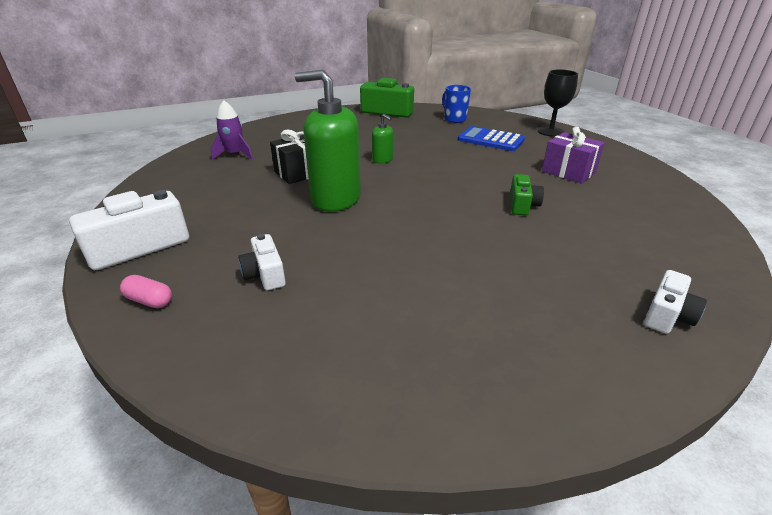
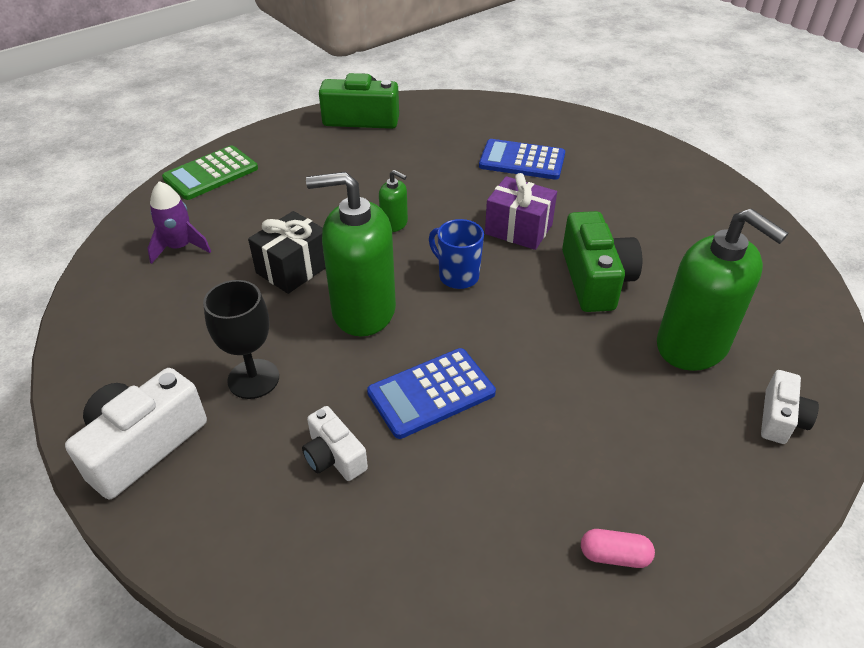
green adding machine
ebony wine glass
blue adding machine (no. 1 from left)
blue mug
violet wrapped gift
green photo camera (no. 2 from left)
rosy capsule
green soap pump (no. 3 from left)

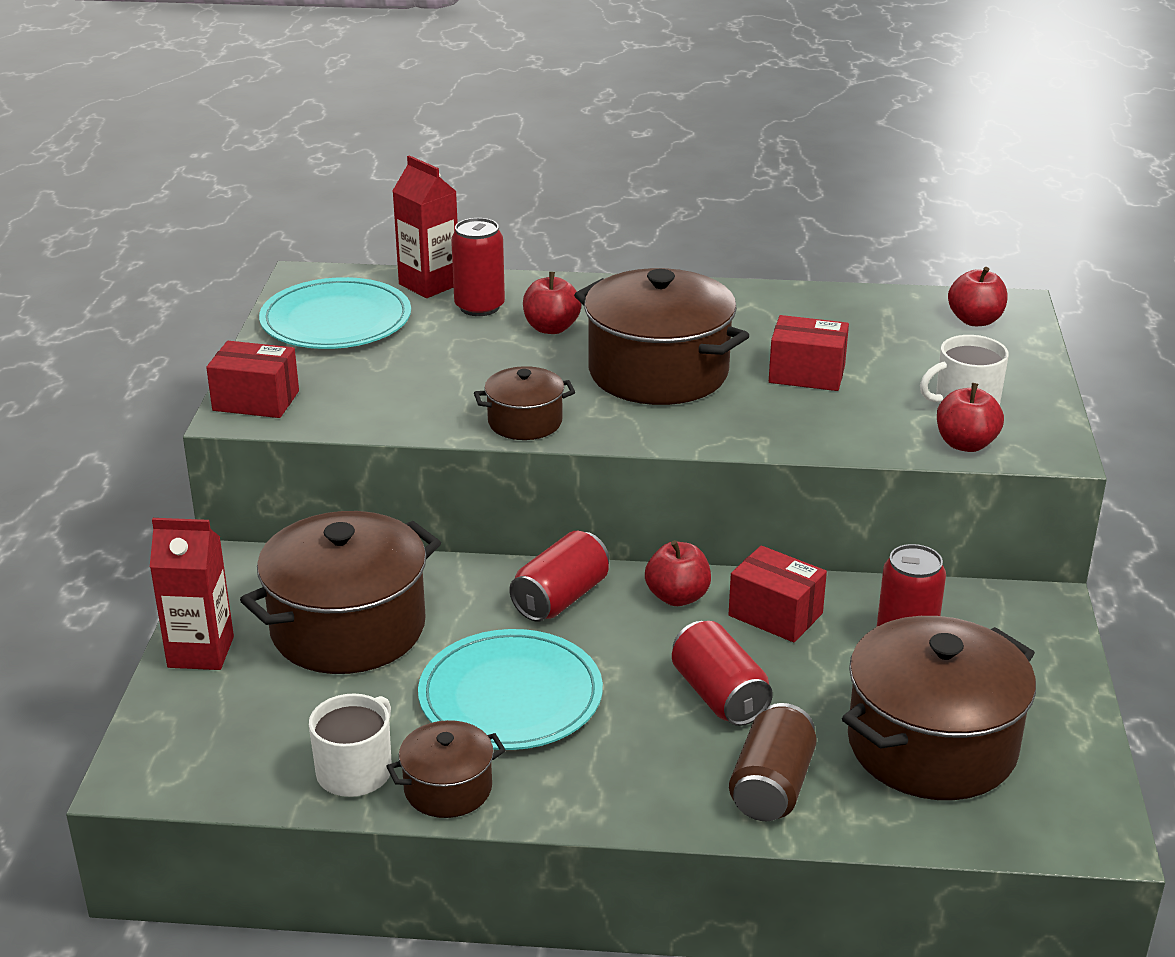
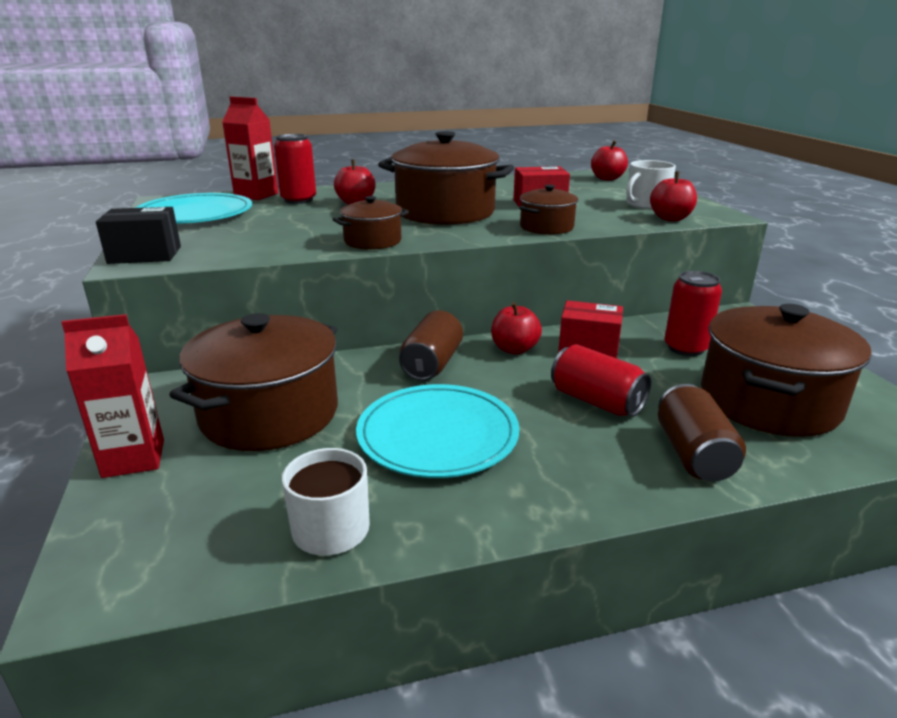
ebony parcel
russet soda can (no. 1 from left)
russet cooking pot (no. 4 from left)

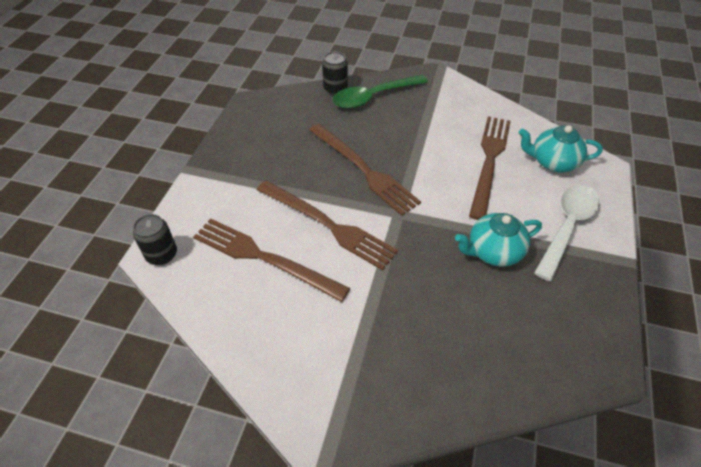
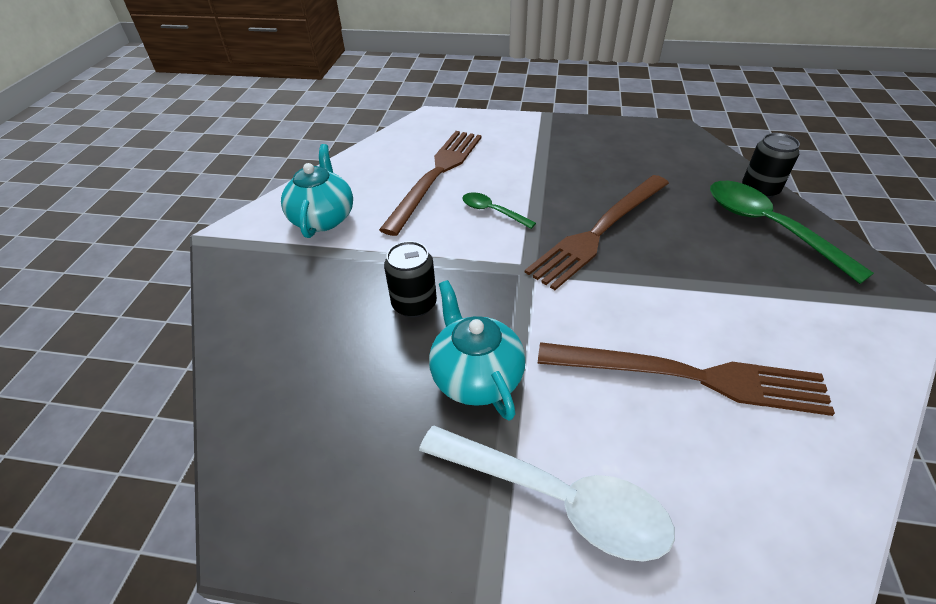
teal china teapot (no. 1 from left)
ebony soda can (no. 1 from left)
green spoon (no. 1 from left)

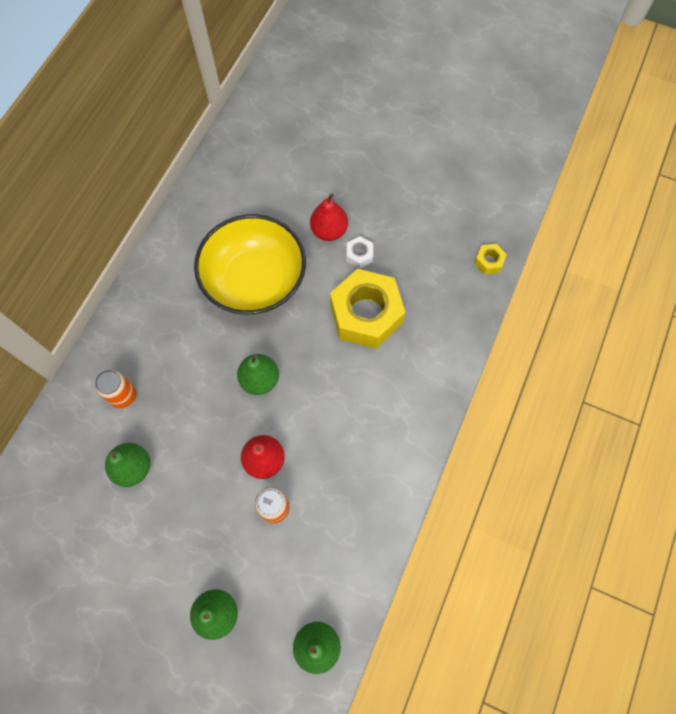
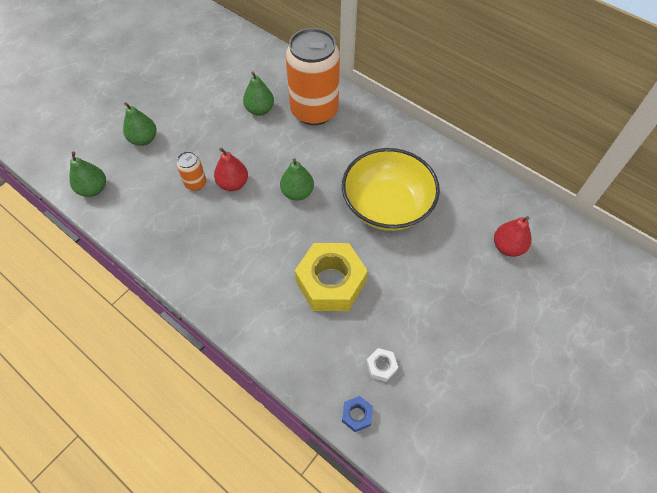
bright orange soda can (no. 2 from left)
blue hexagon nut
white hexagon nut
scarlet pear fruit (no. 2 from left)

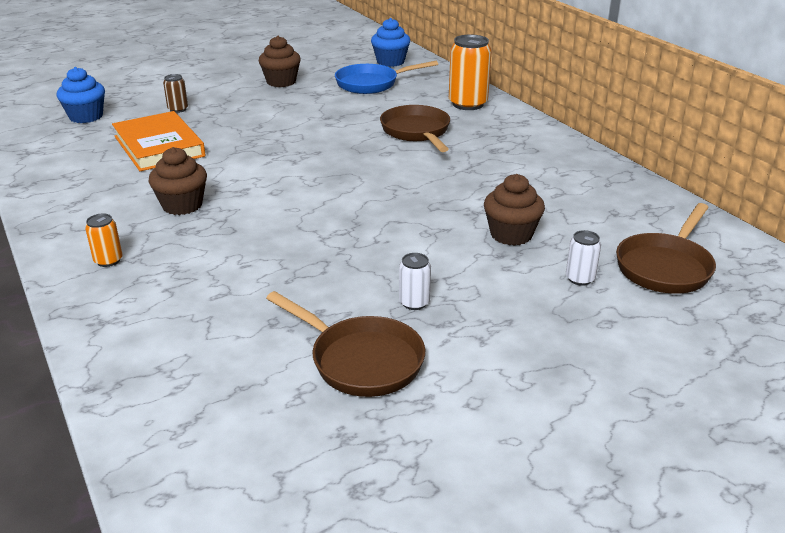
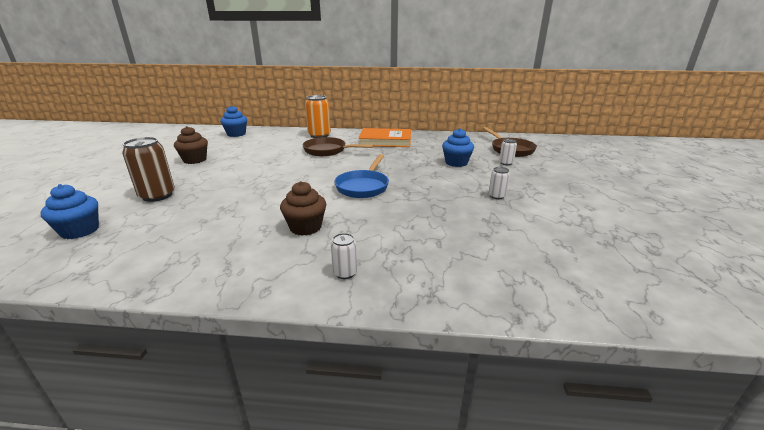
russet soda can
white soda can (no. 1 from left)
blue pan
bright orange book
blue muffin (no. 3 from left)
russet pan (no. 1 from left in the first image)

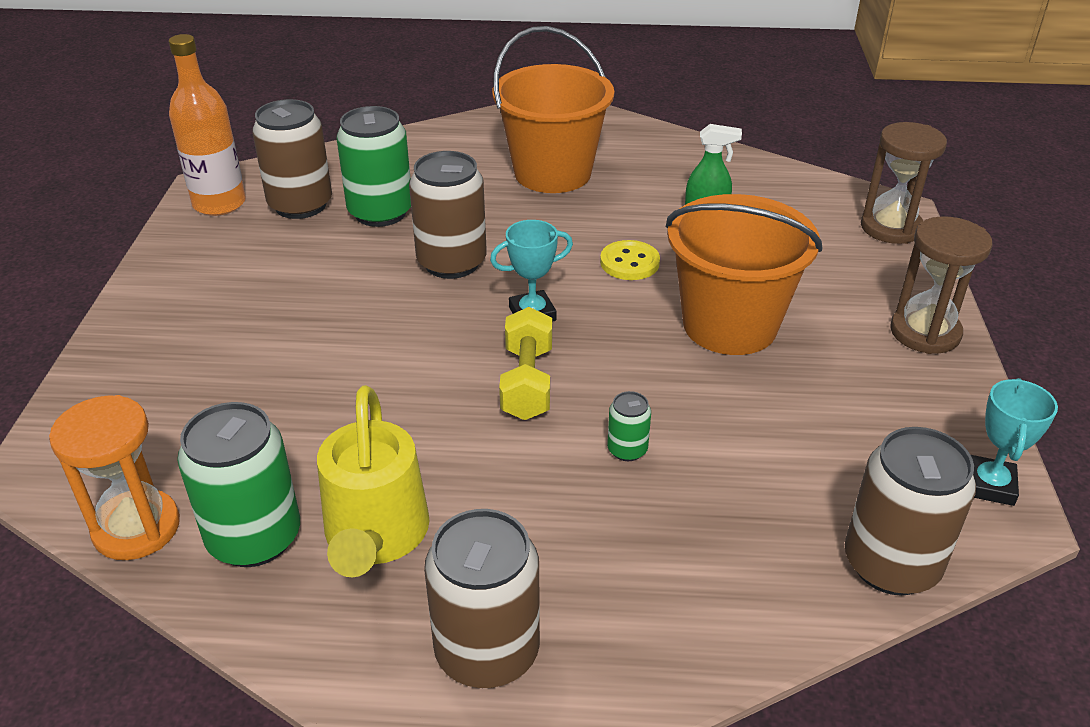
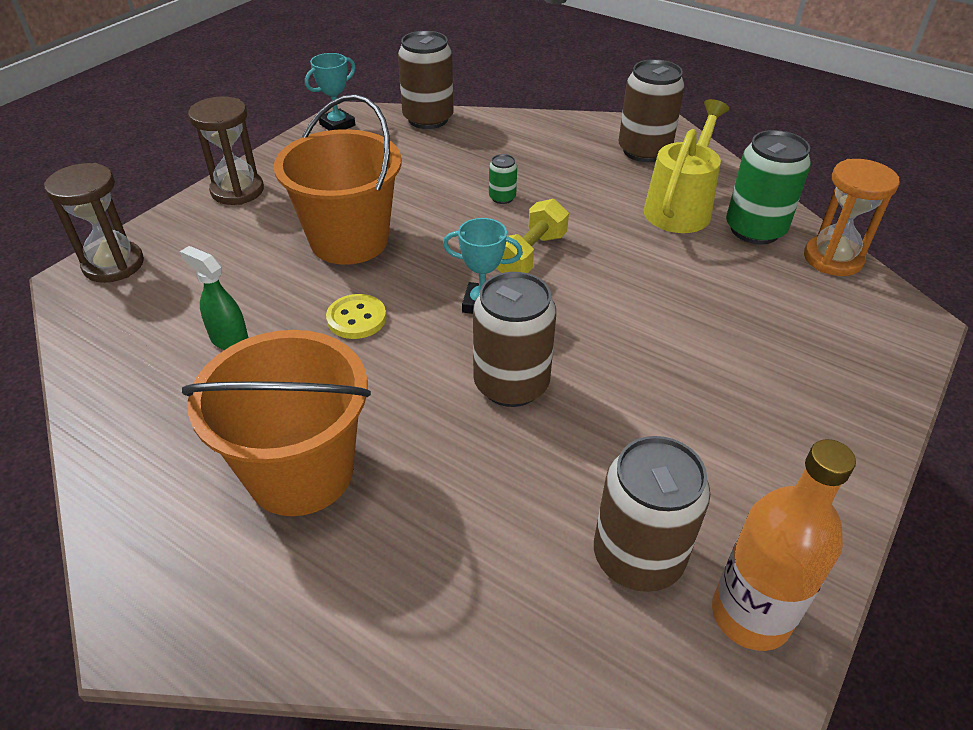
green soda can (no. 2 from left in the first image)

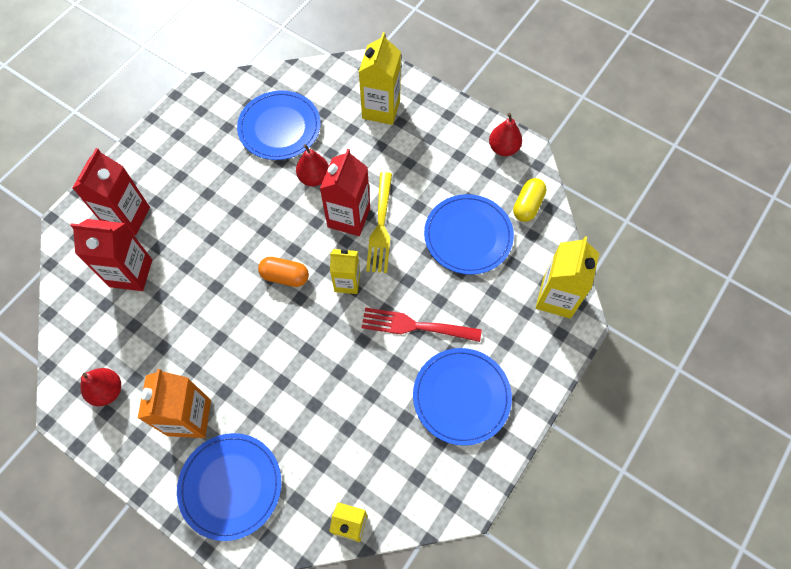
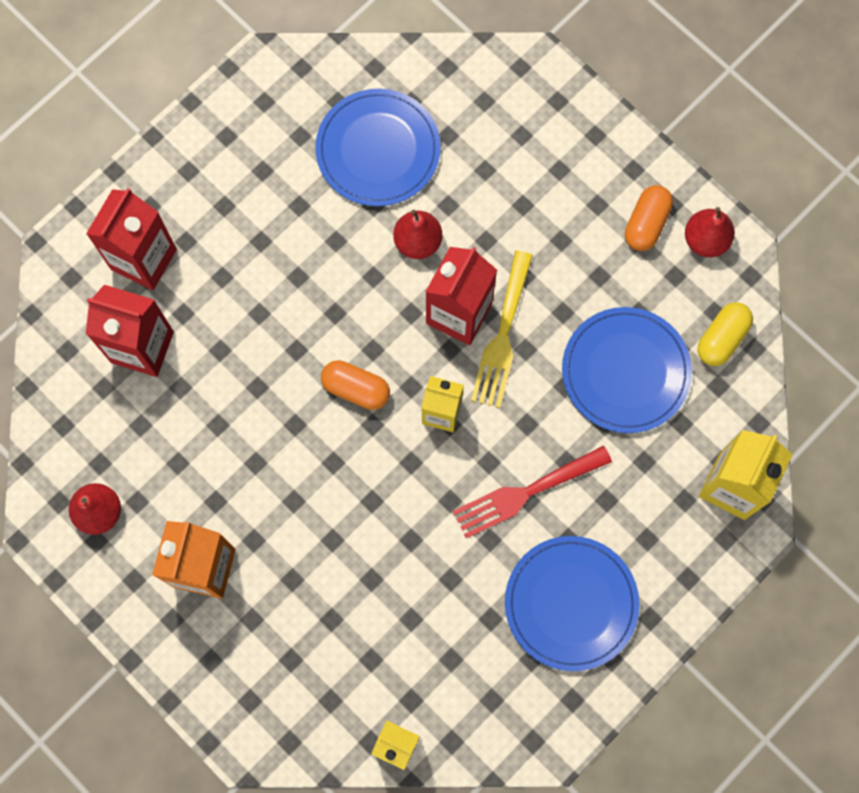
scarlet table fork
bright orange capsule (no. 2 from left)
blue dinner plate (no. 1 from left in the first image)
golden juice carton (no. 3 from left in the first image)

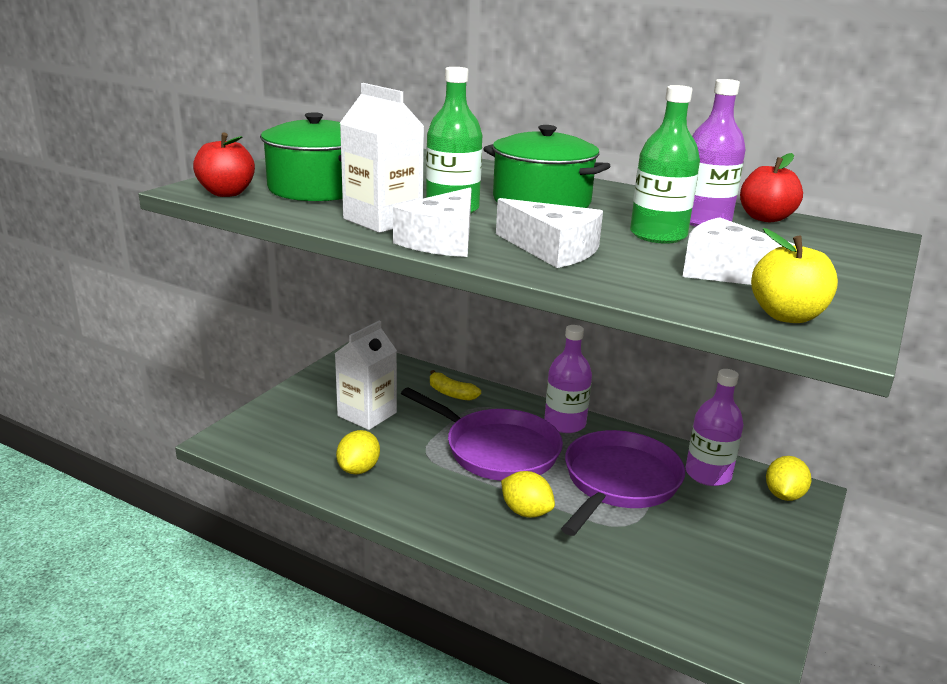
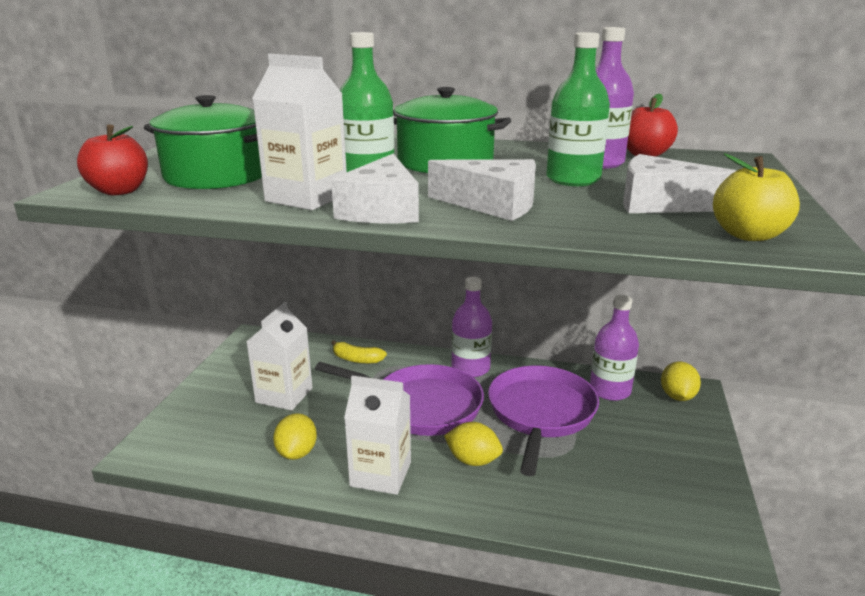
white juice carton (no. 3 from left)

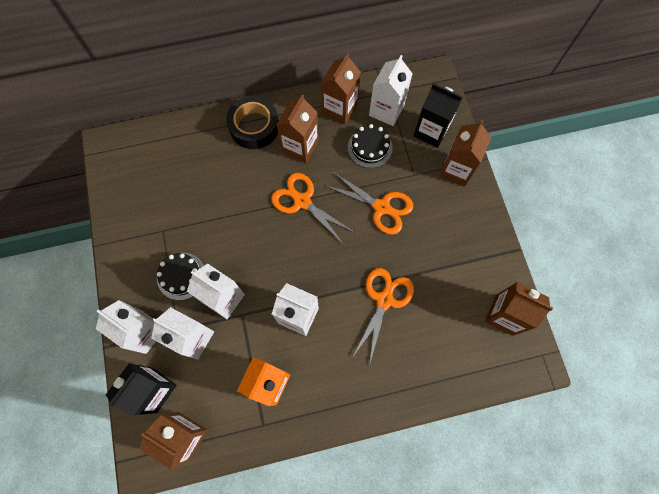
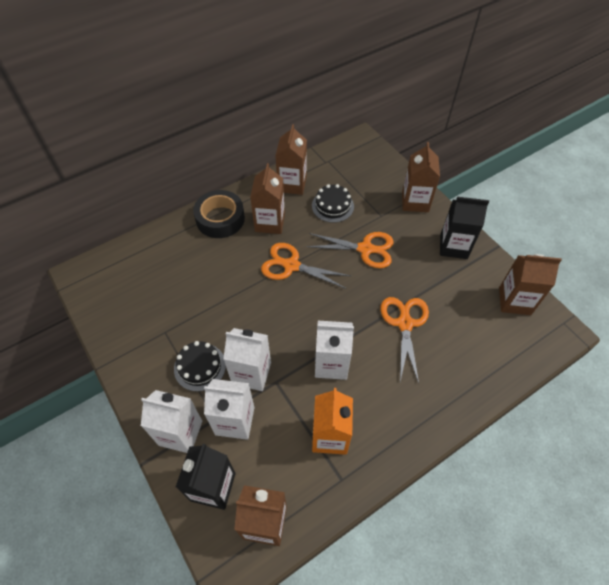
ebony juice carton (no. 2 from left)
white juice carton (no. 5 from left in the first image)

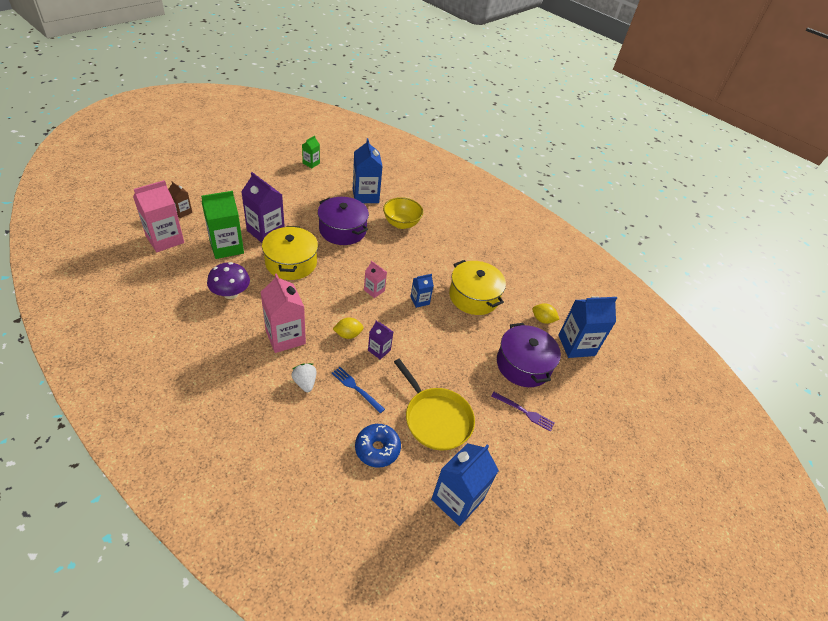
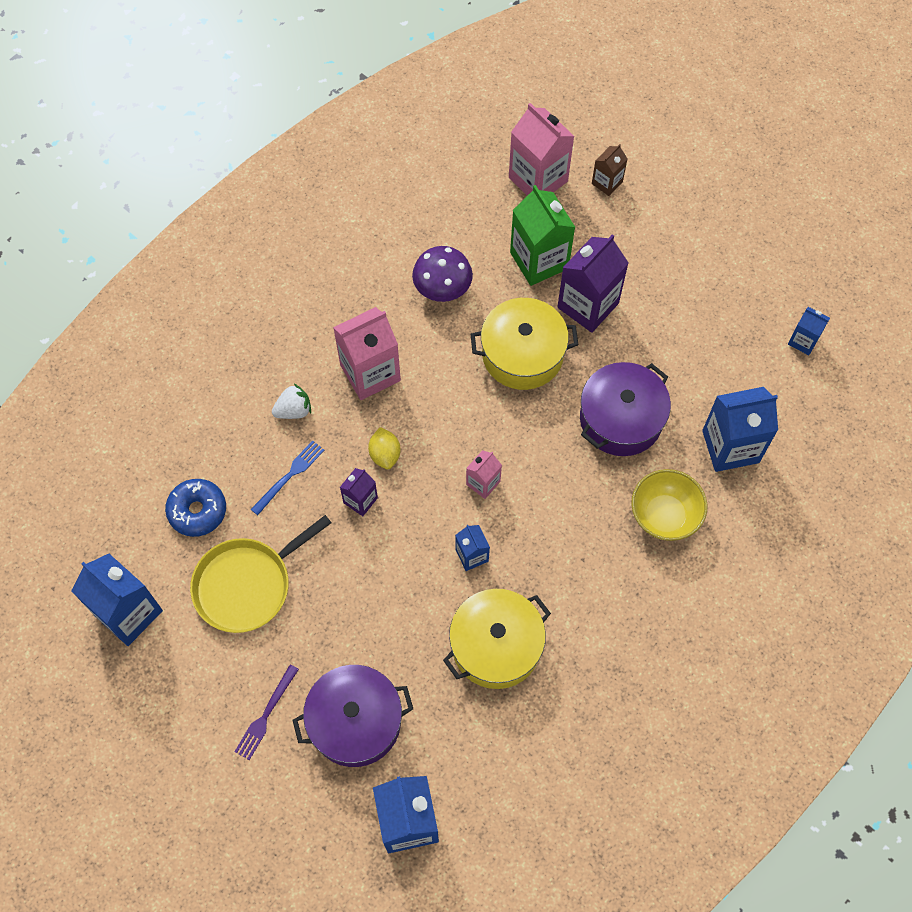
blue juice carton (no. 5 from left)
golden citrus fruit (no. 2 from left in the first image)

